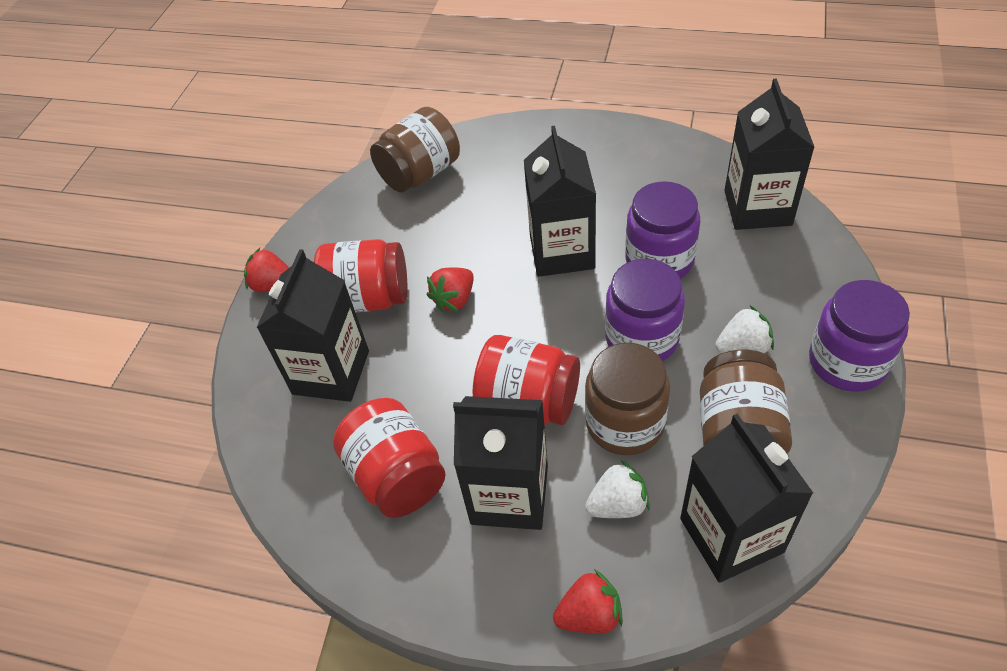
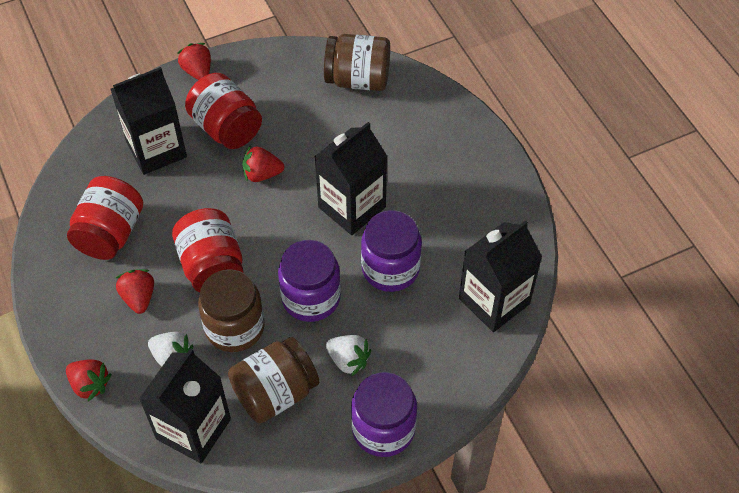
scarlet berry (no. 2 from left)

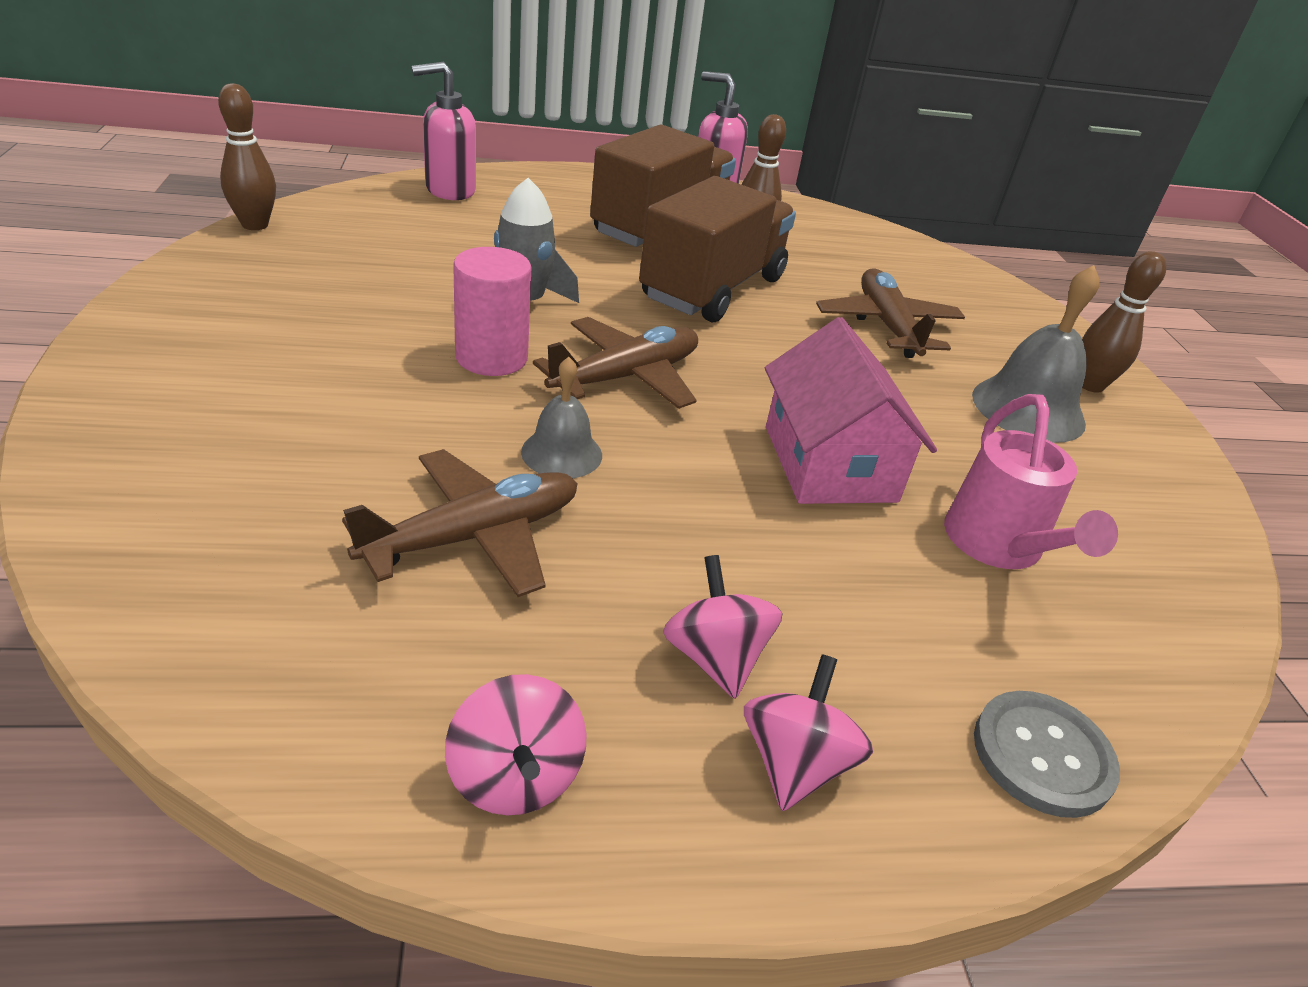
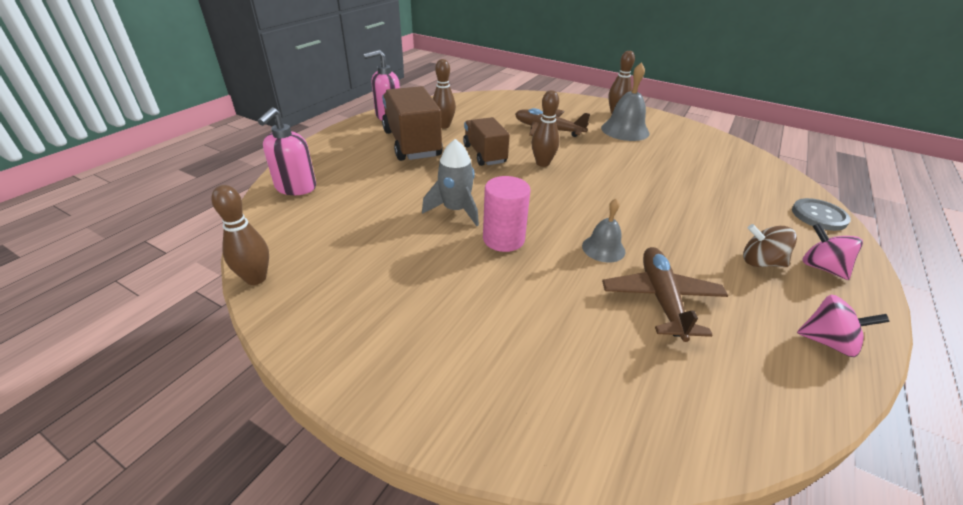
russet lorry (no. 2 from left)
russet tenpin (no. 3 from left)
russet spinning top
russet aeroplane (no. 2 from left in the first image)
rosy cottage
rosy watering pot

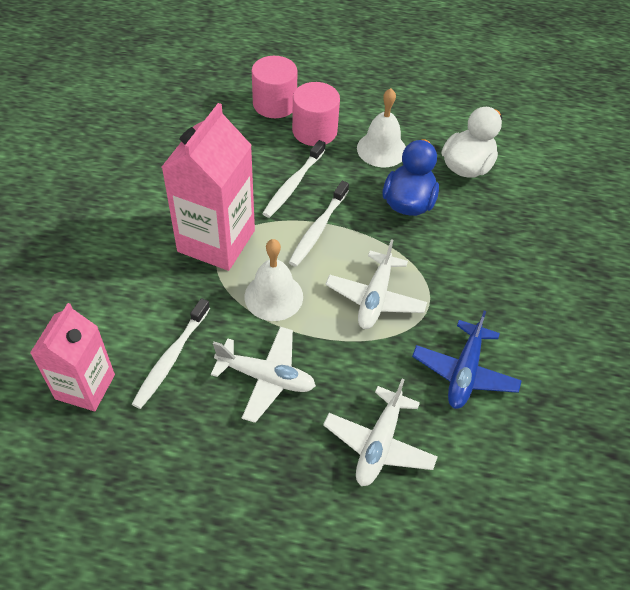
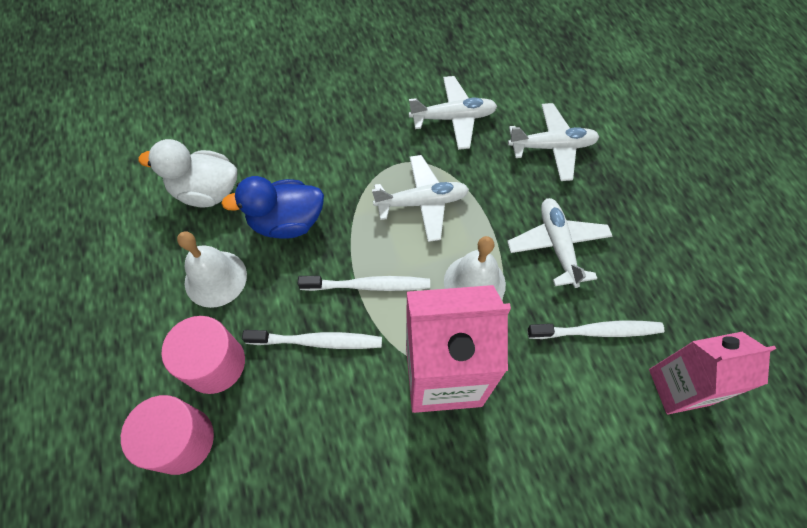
white aeroplane (no. 2 from left)

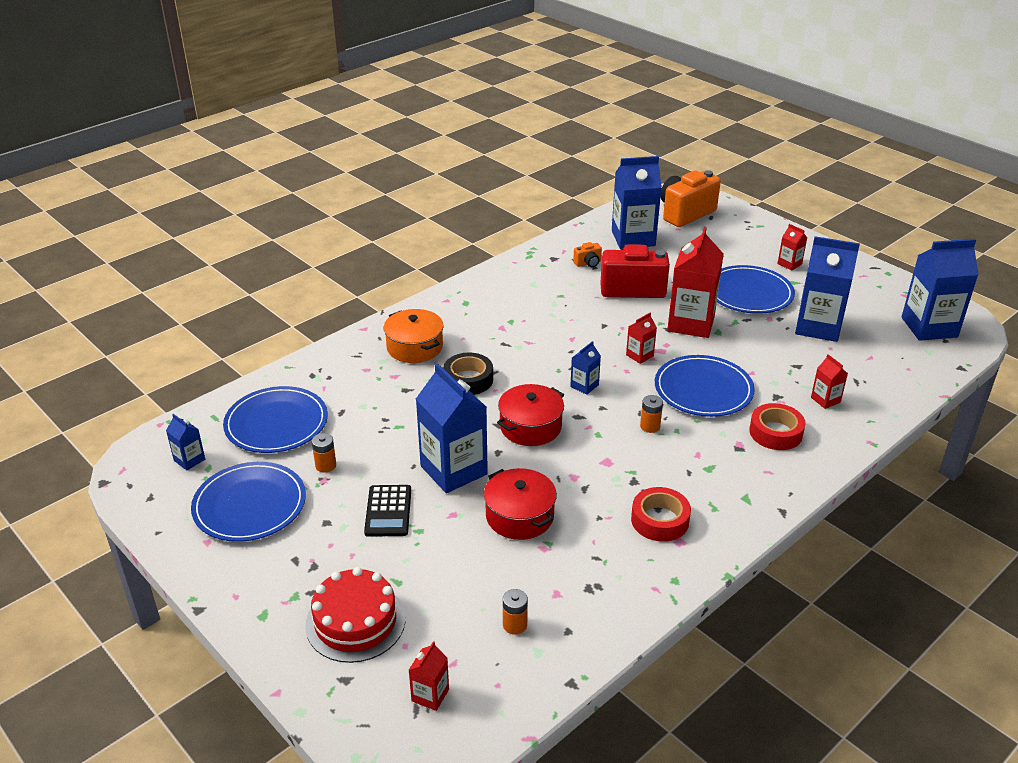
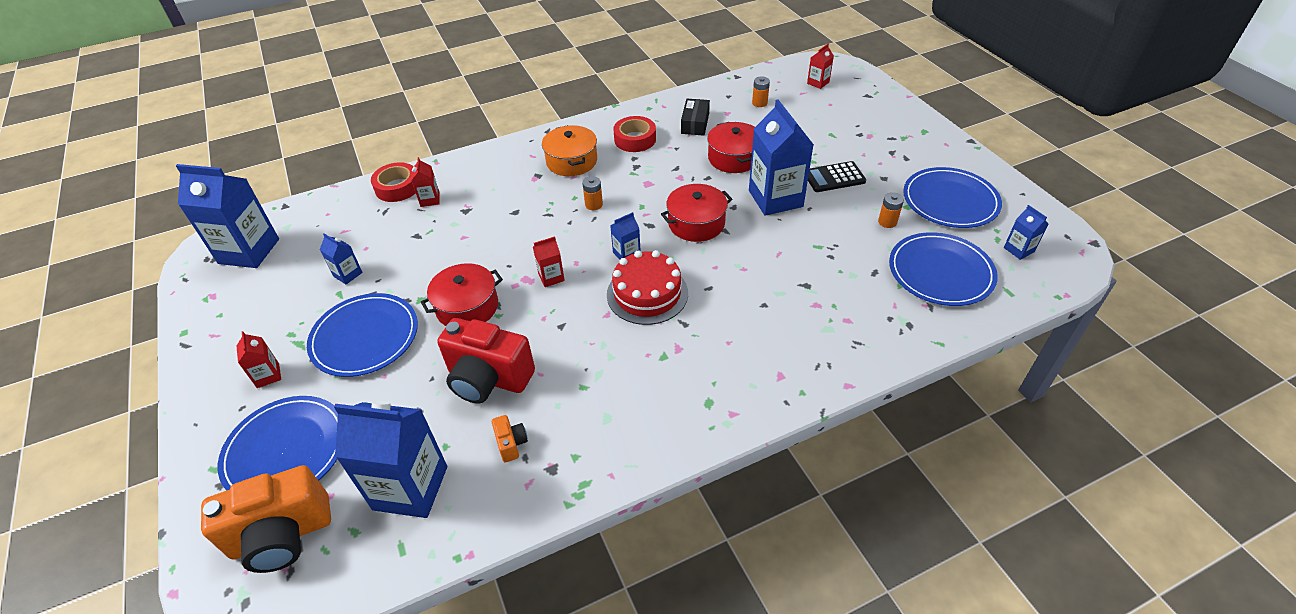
blue dinner plate (no. 1 from left)
blue juice carton (no. 2 from left)
scarlet roll of tape (no. 1 from left)
scarlet cooking pot (no. 1 from left)
bright orange photo camera (no. 2 from left)
bright orange cooking pot
scarlet gateau
ebony parcel
ebony adding machine
ebony roll of tape

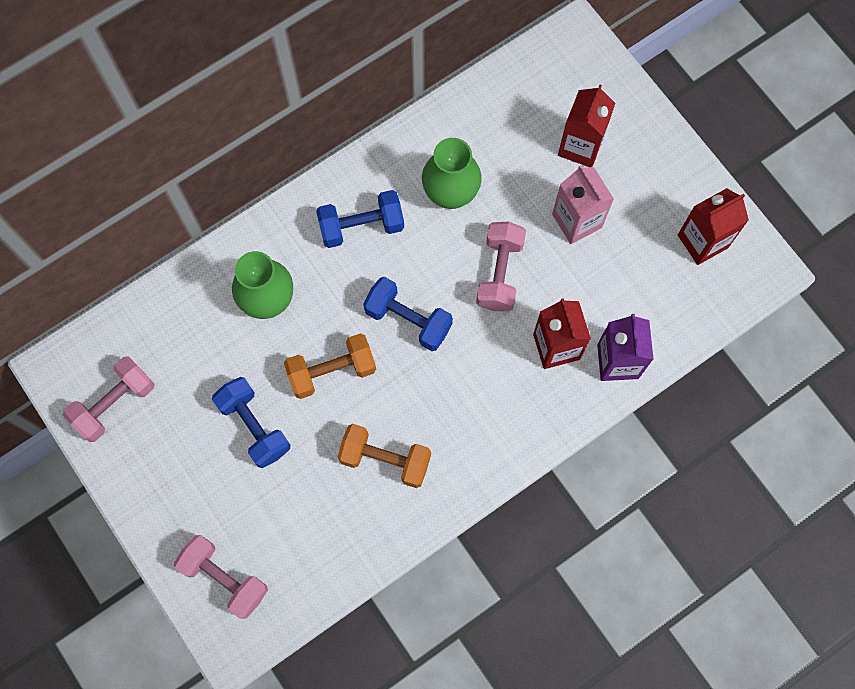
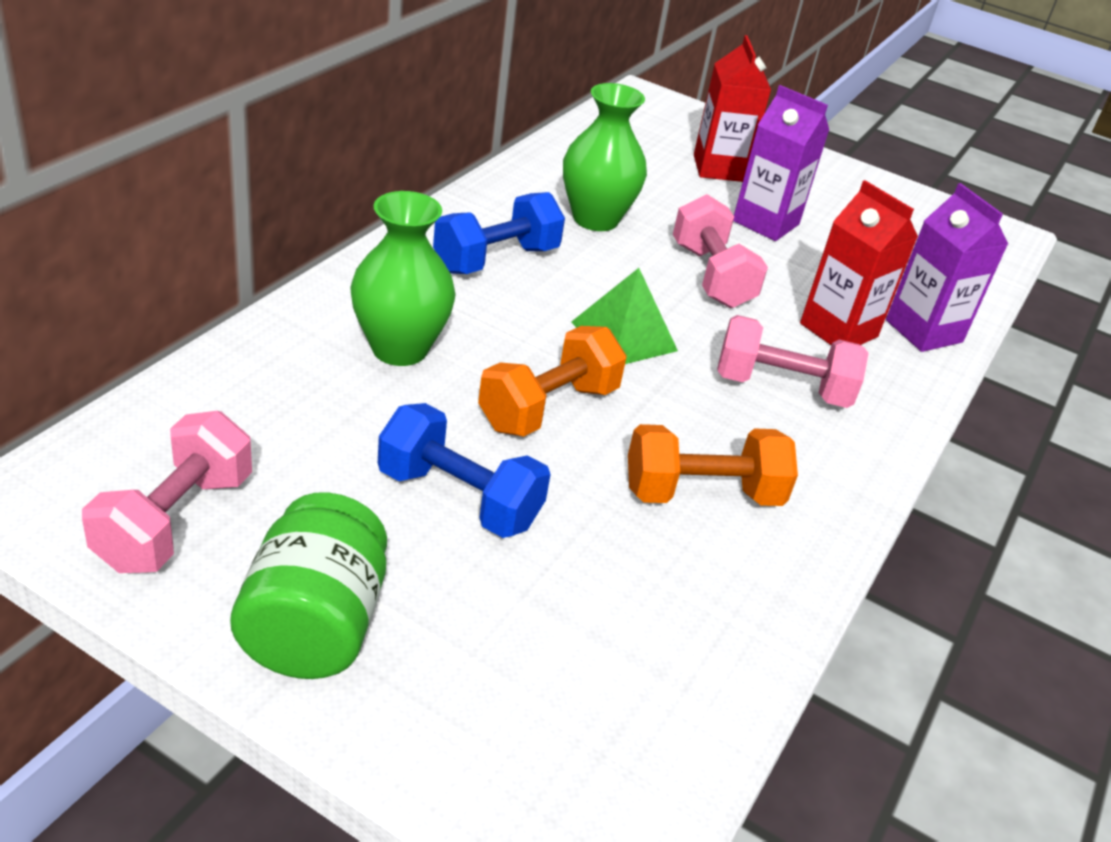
green preserve jar
green pyramid
rosy dumbbell (no. 3 from left)
violet juice carton (no. 1 from left)
scarlet juice carton (no. 3 from left in the first image)

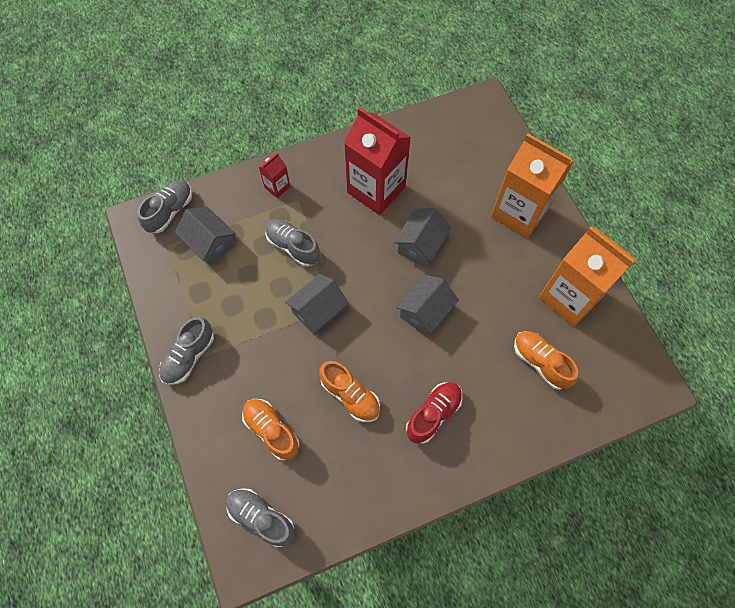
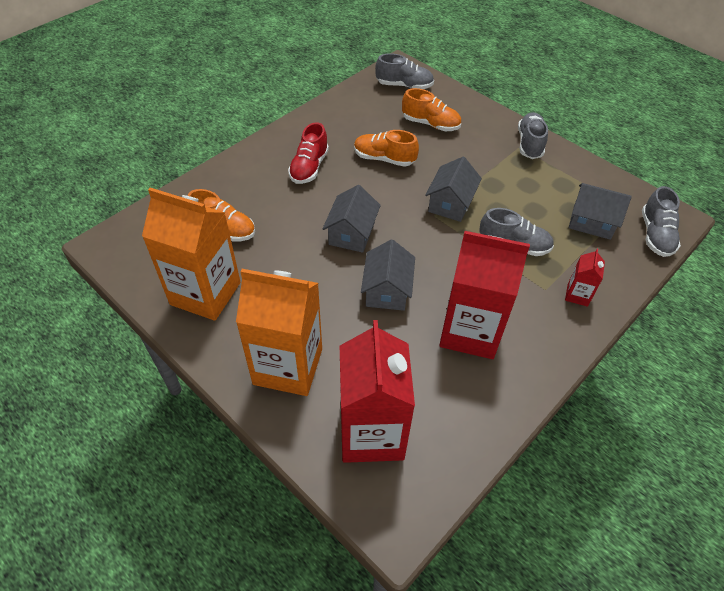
scarlet juice carton (no. 1 from left)

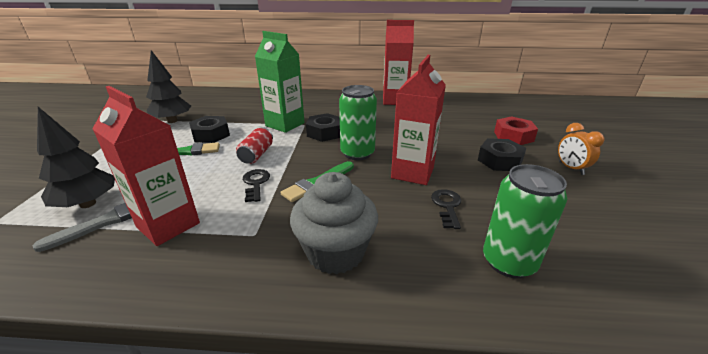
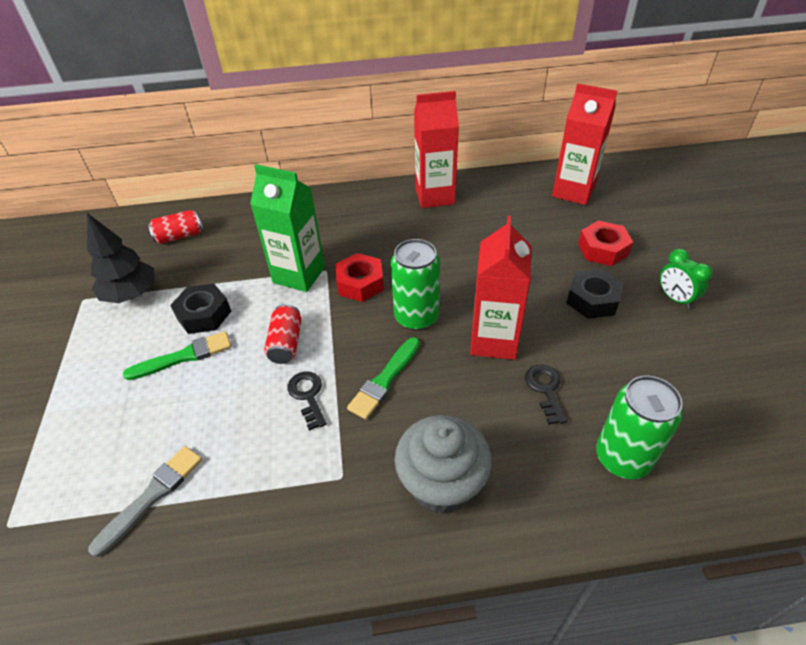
scarlet soda can (no. 1 from left)
scarlet hexagon nut (no. 1 from left)
scarlet juice carton (no. 3 from left)
green bedside clock
ebony tree (no. 1 from left in the first image)

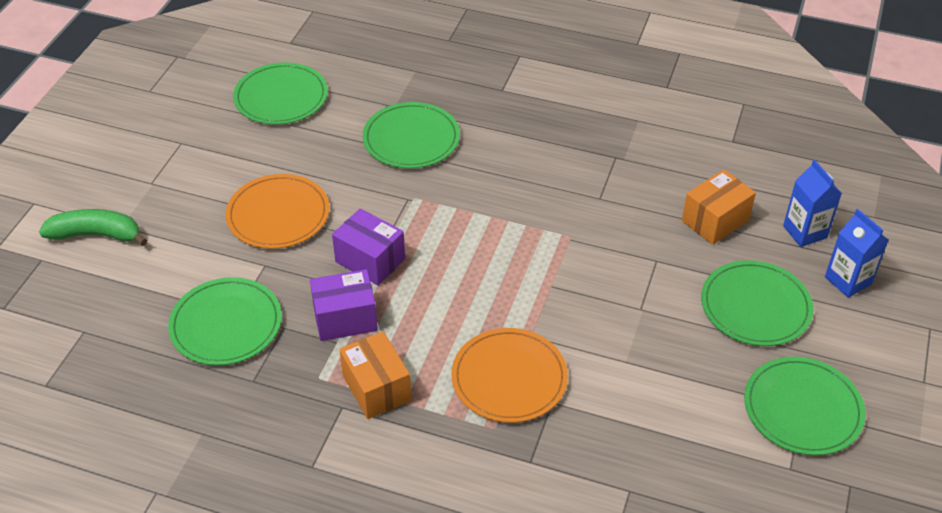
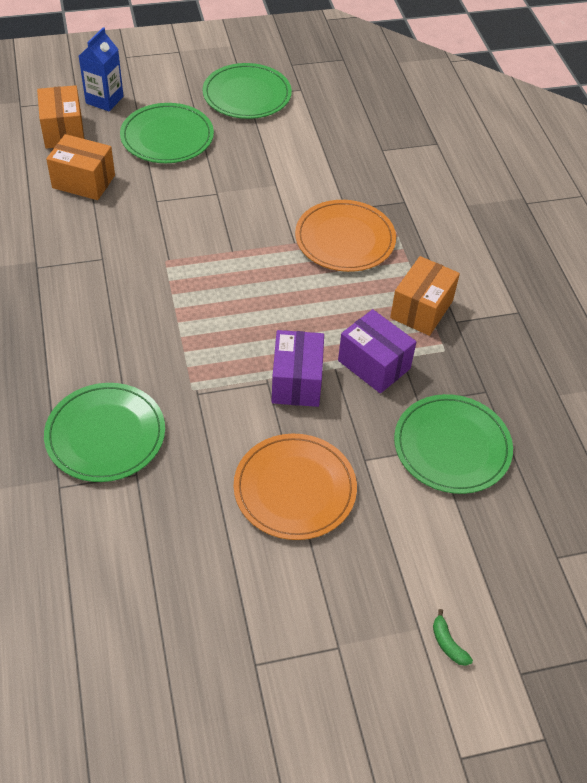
bright orange parcel (no. 1 from left)
green banana fruit
green dinner plate (no. 2 from left in the first image)

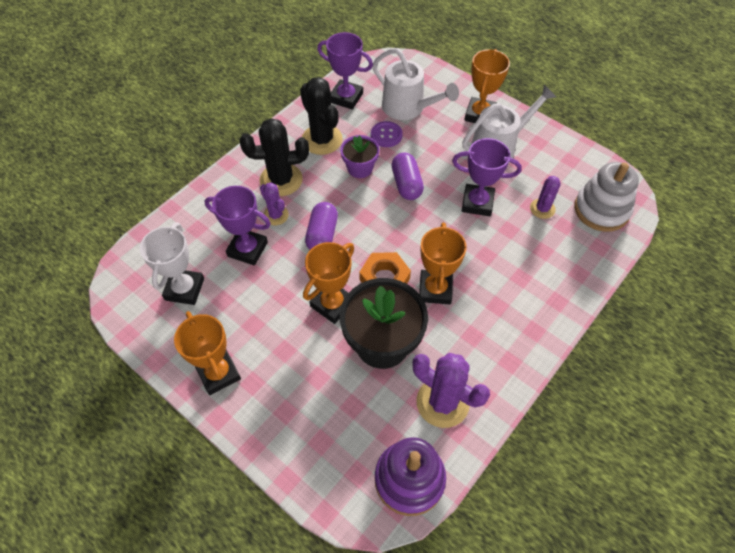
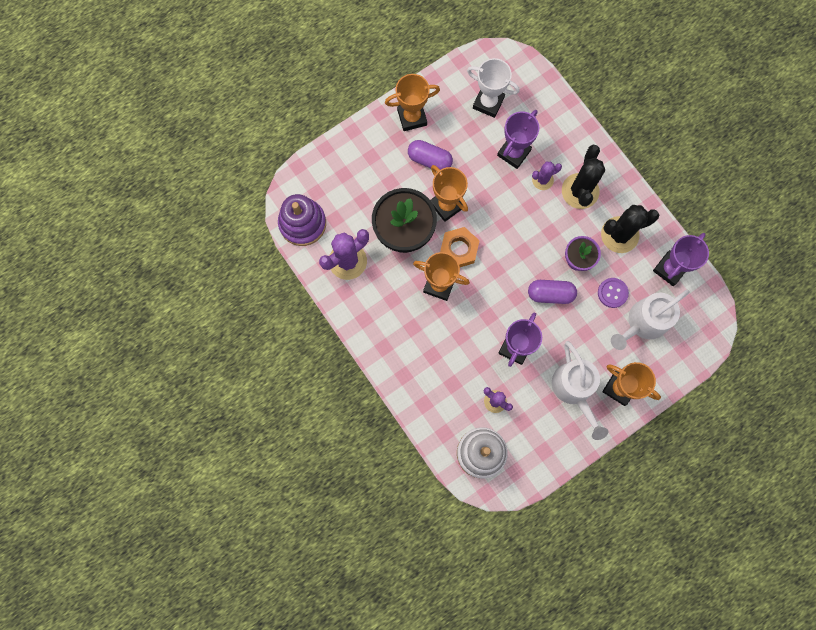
violet capsule (no. 1 from left)

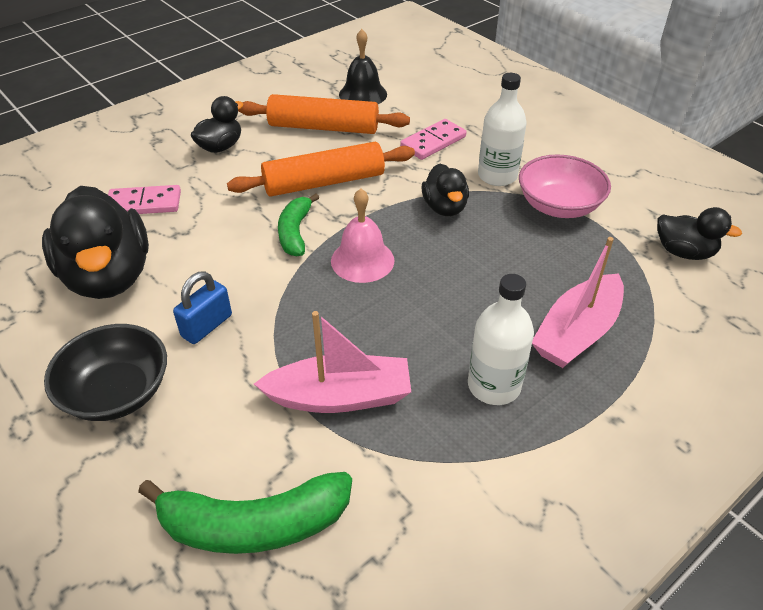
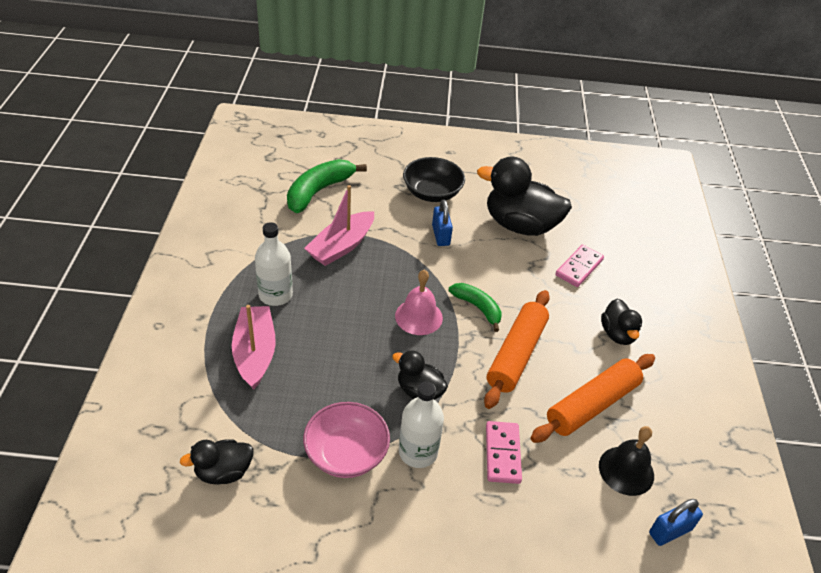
blue padlock (no. 2 from left)

